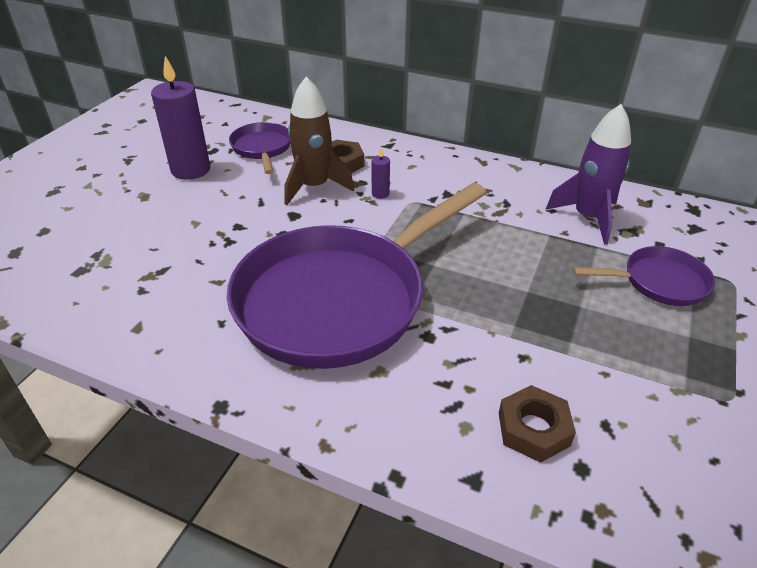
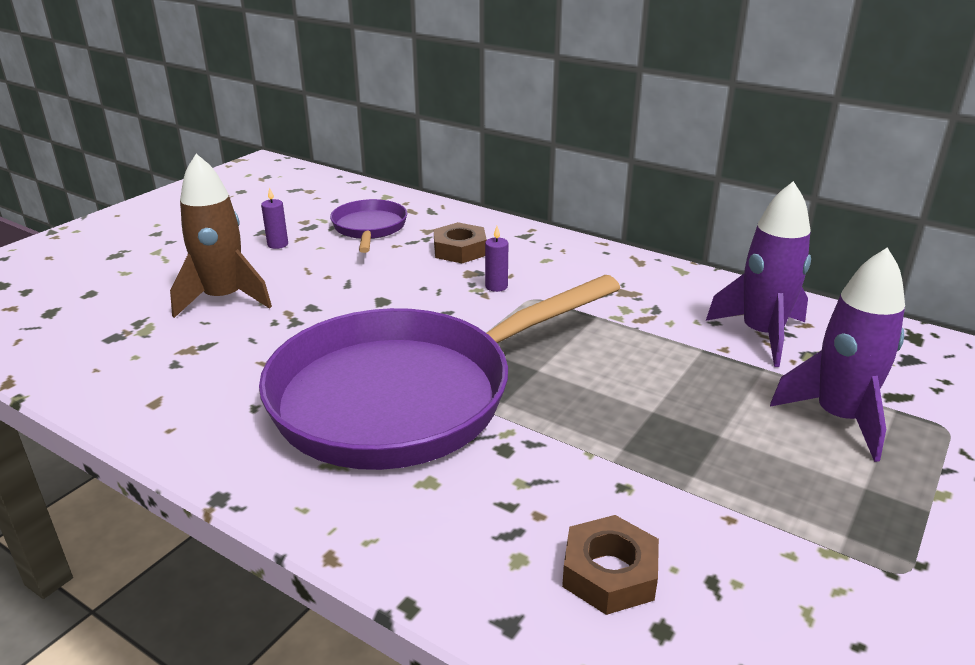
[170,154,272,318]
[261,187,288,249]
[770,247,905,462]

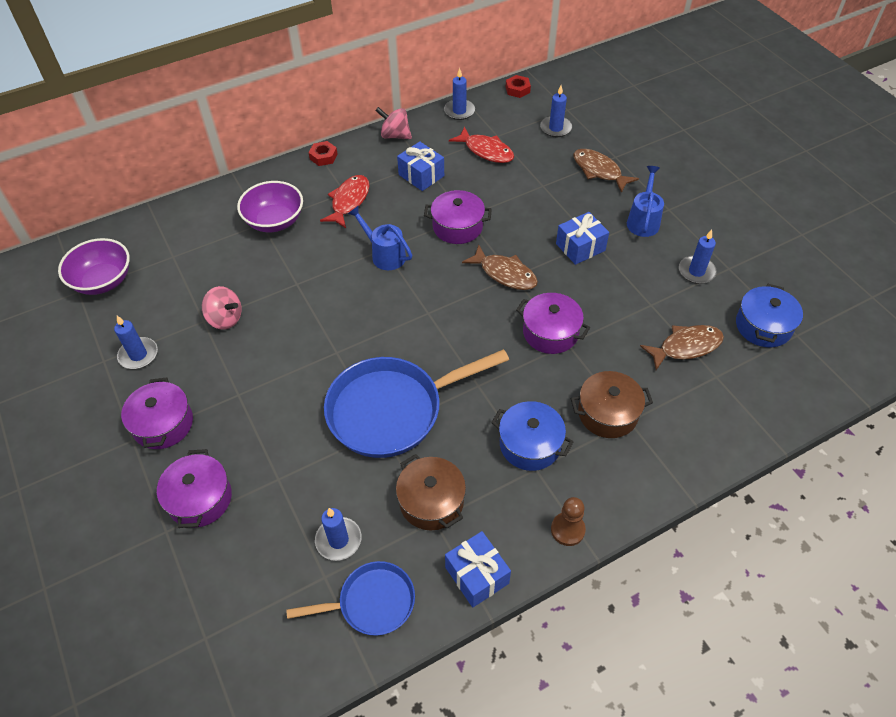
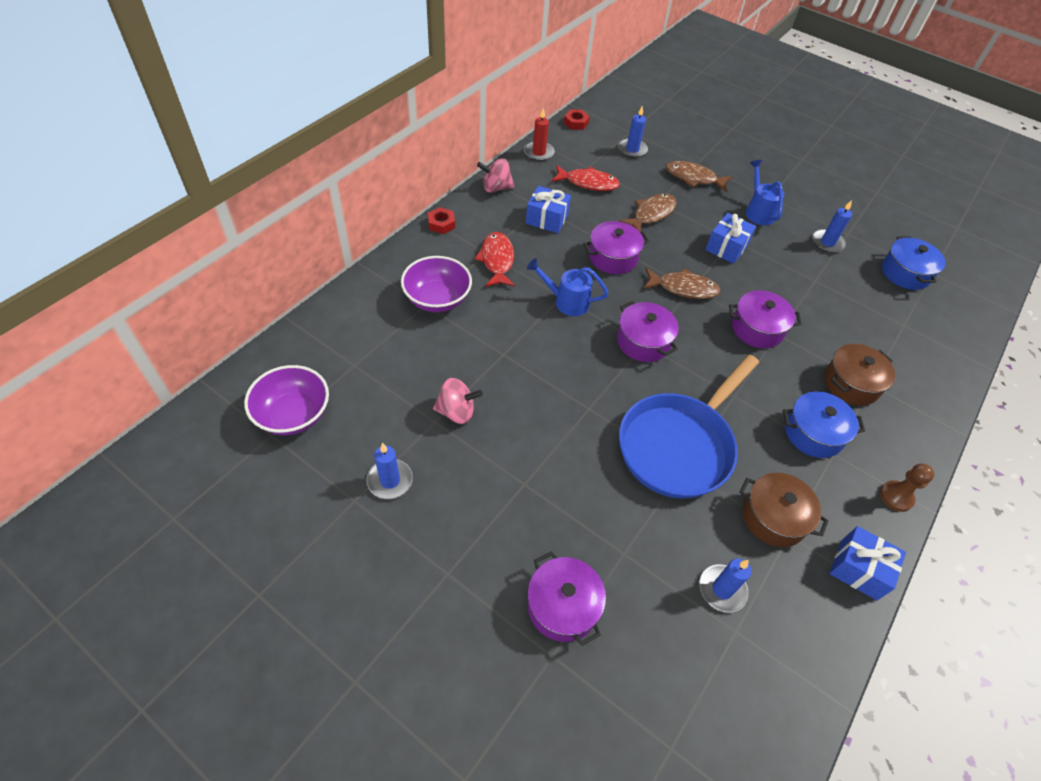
[524,108,555,161]
[617,301,679,362]
[619,194,676,232]
[286,561,415,636] (first image)

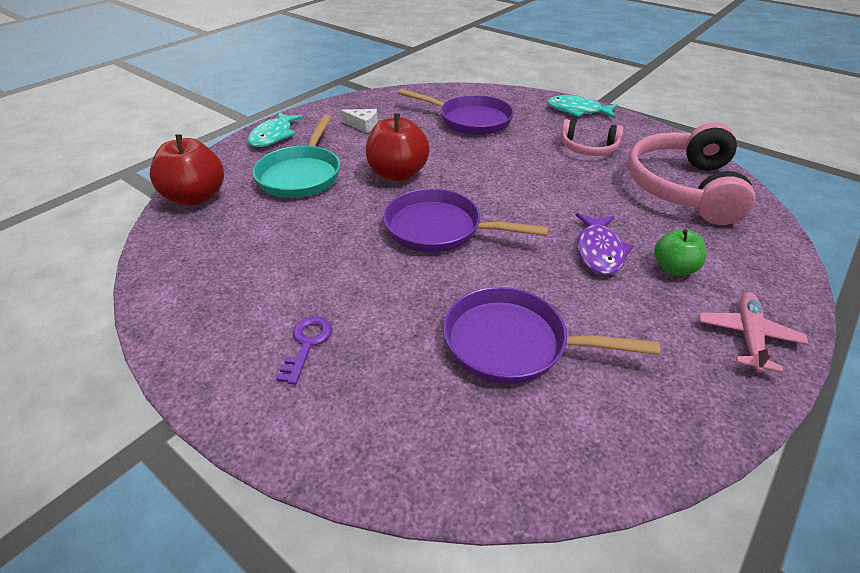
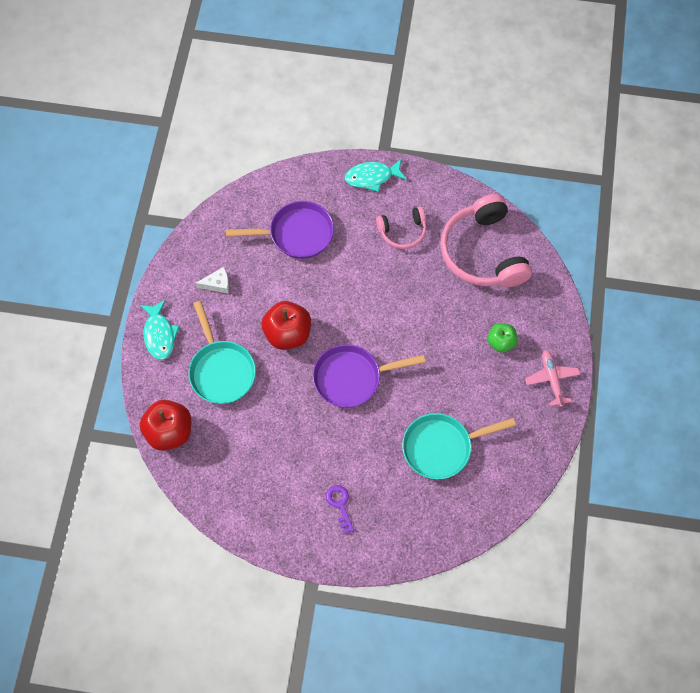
[402,413,516,479]
[576,213,634,275] (first image)

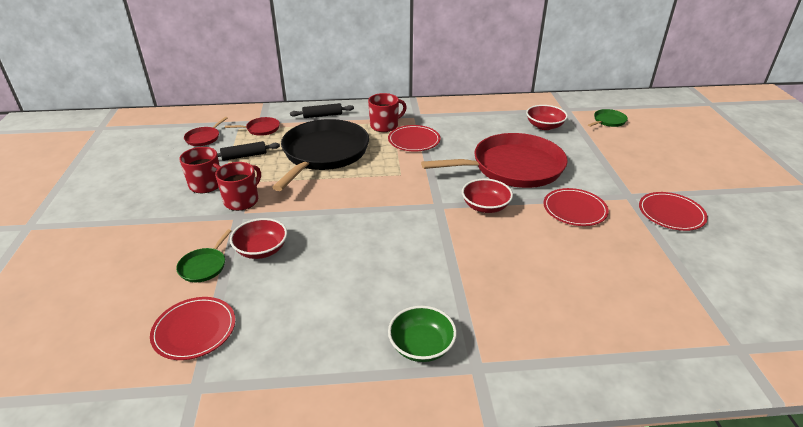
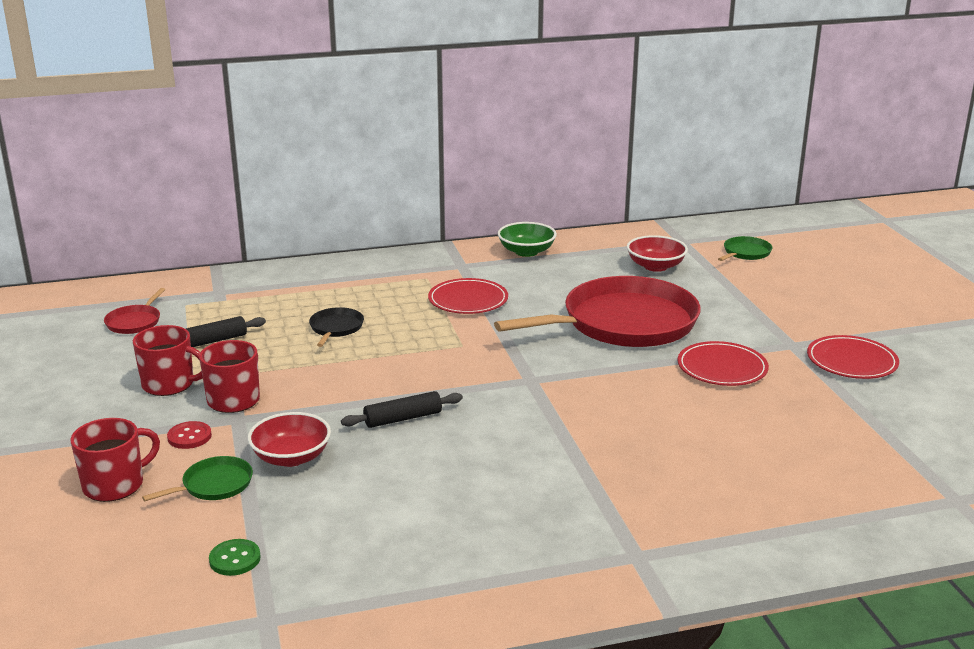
[70,418,160,502]
[142,456,253,501]
[167,421,212,449]
[209,539,261,576]
[309,307,364,347]
[341,391,463,428]
[497,222,557,257]
[225,117,280,136] (first image)
[462,179,513,213] (first image)

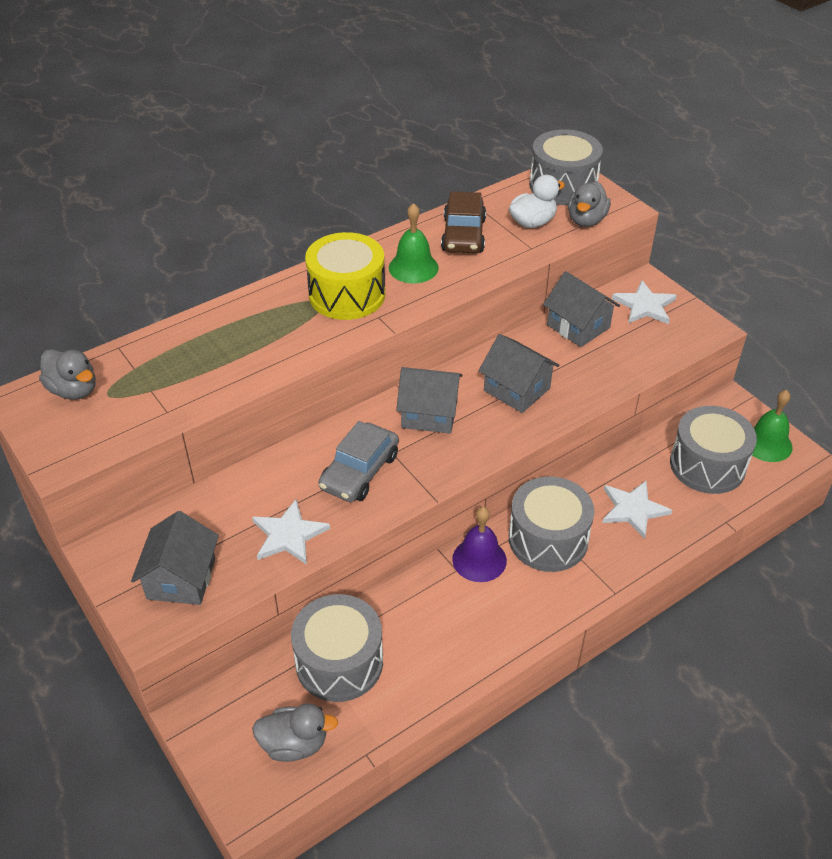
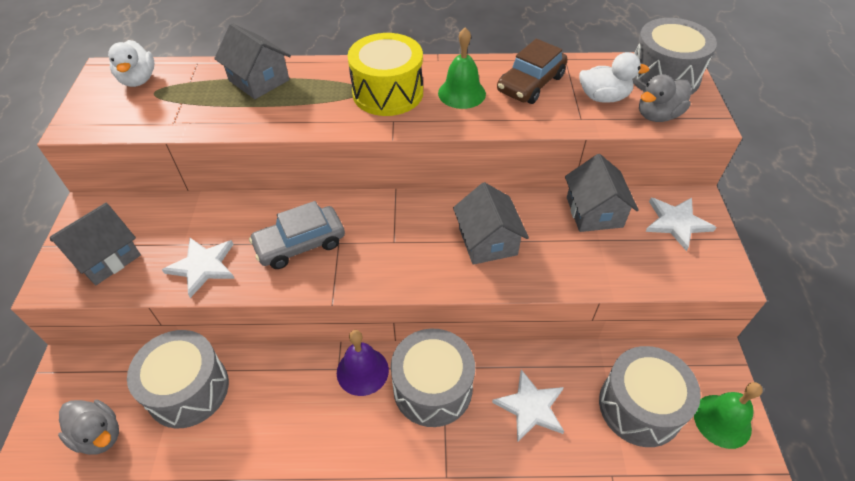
[108,40,154,87]
[214,23,291,99]

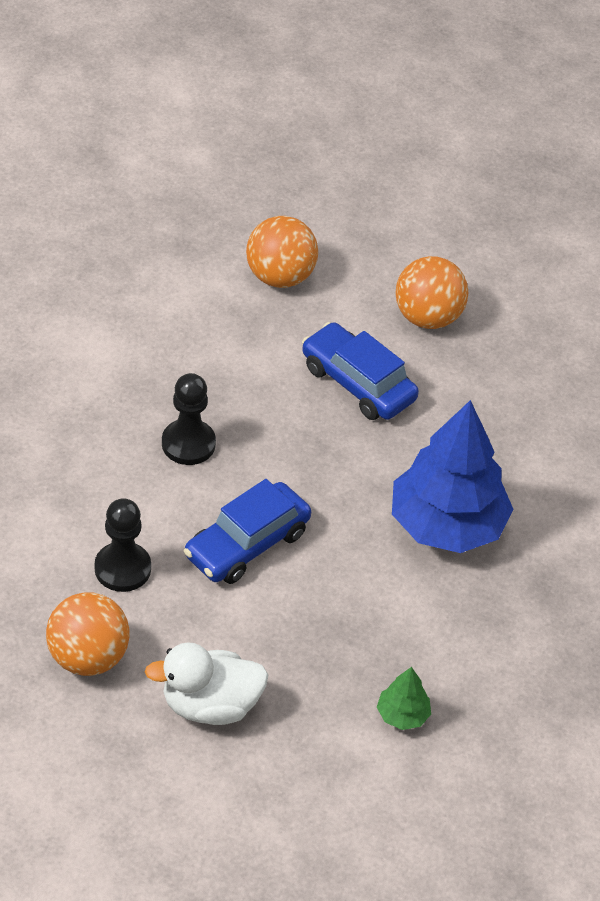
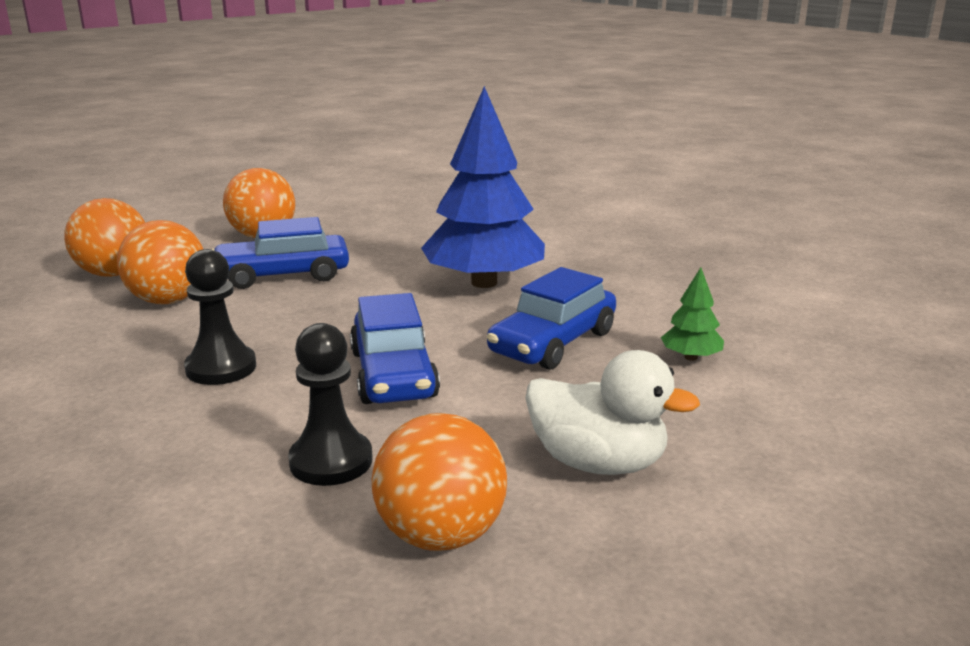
[117,220,203,304]
[487,267,616,370]
[525,350,700,475]

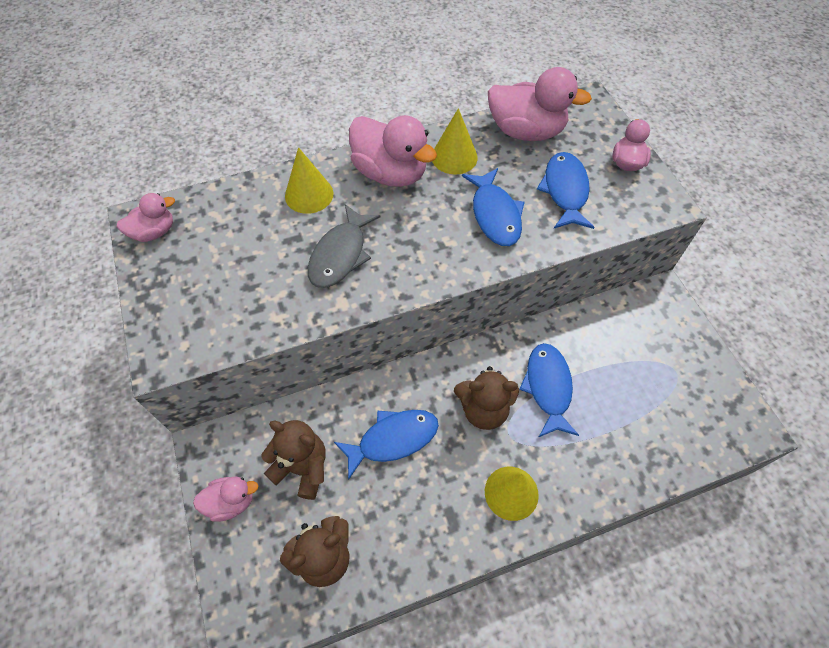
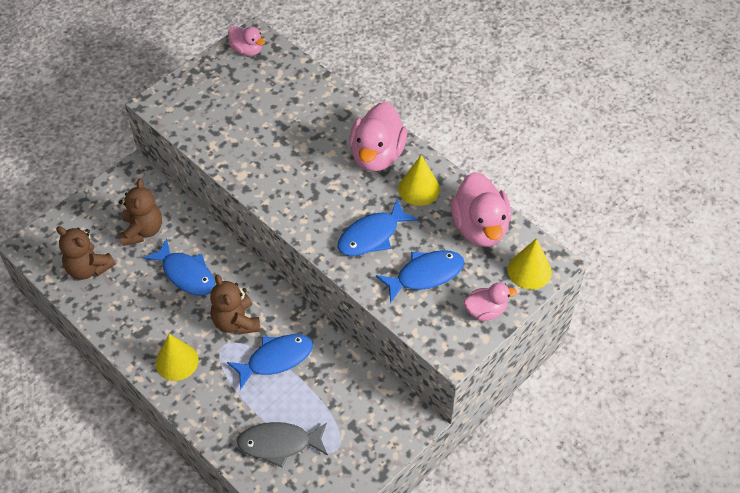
[237,422,328,468]
[508,238,552,290]
[193,476,259,522] (first image)

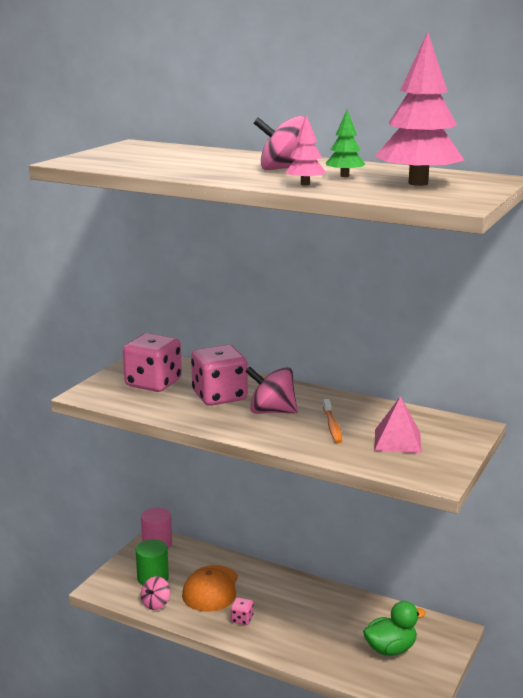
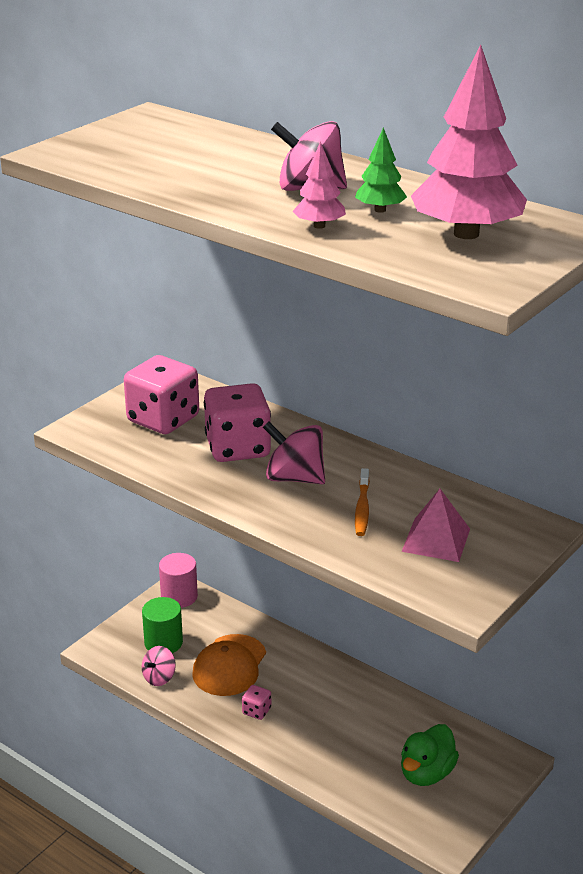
[401,724,459,786]

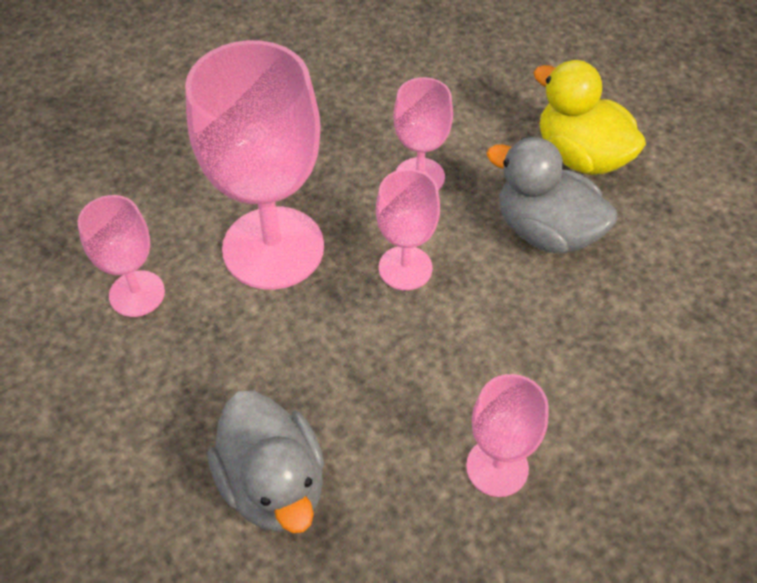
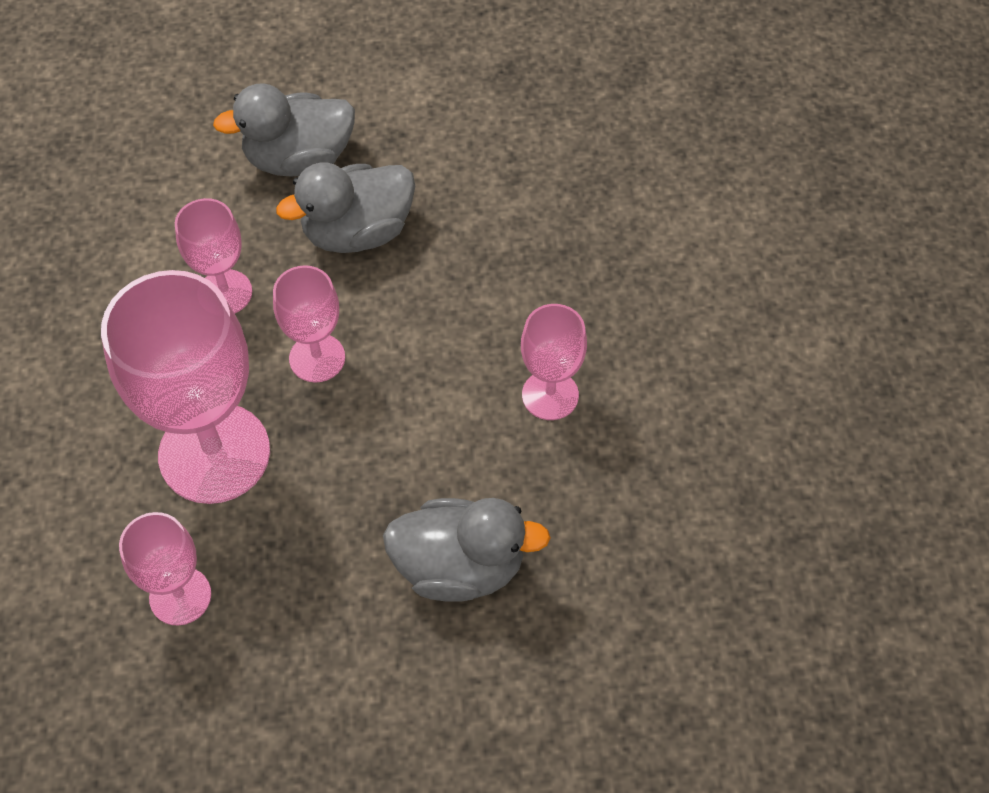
[213,83,355,177]

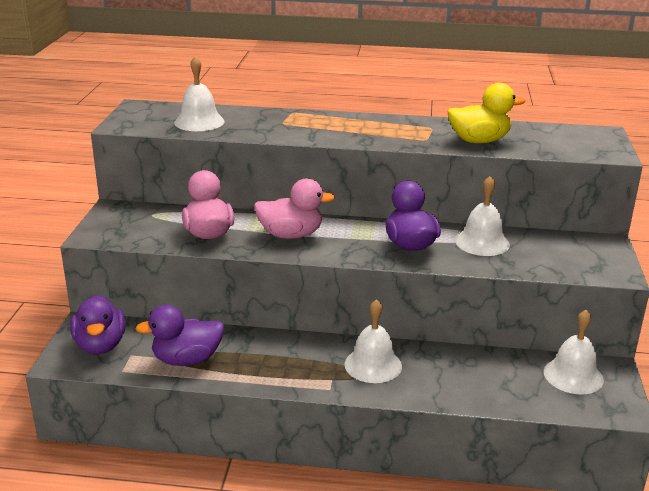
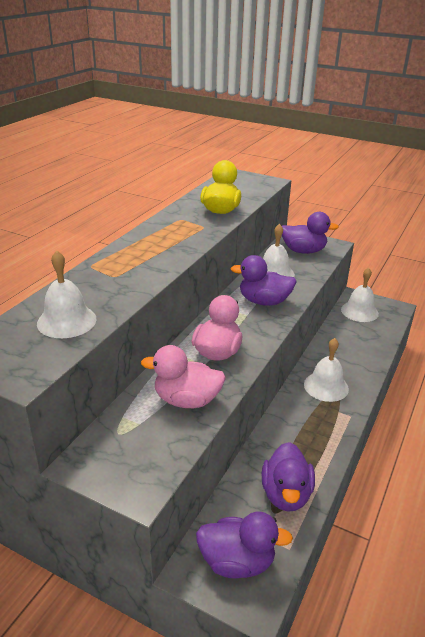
[282,212,339,254]

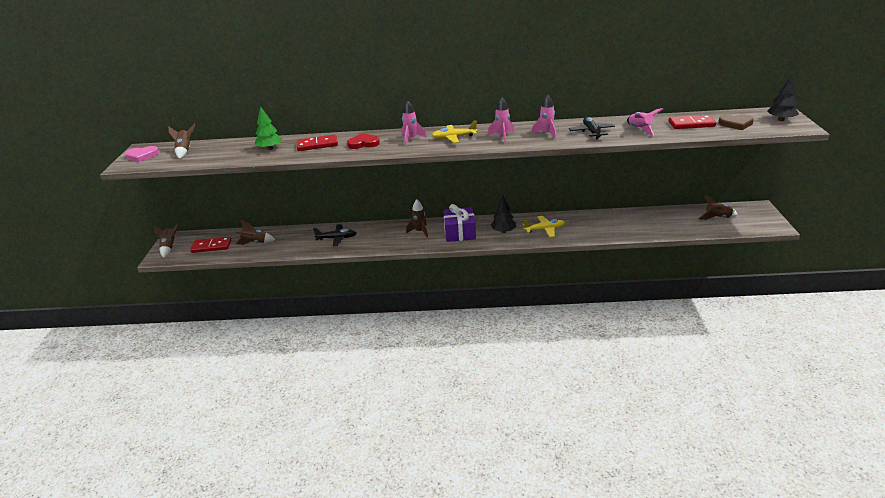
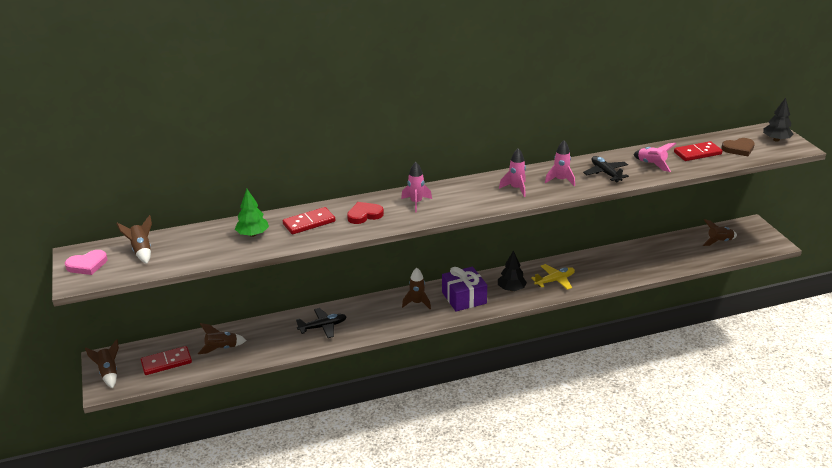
[431,121,477,143] (first image)

